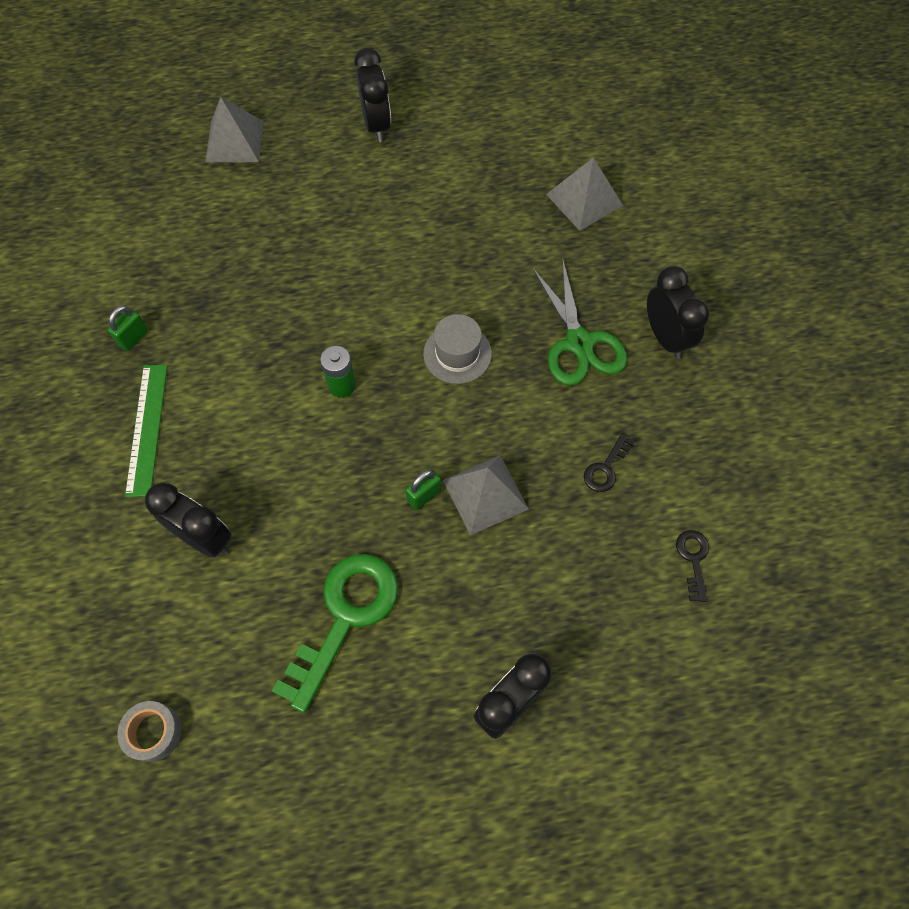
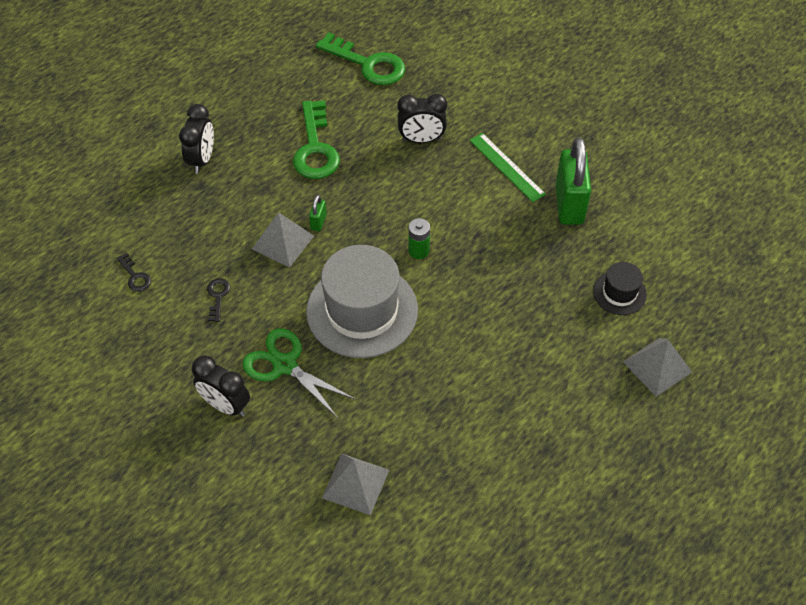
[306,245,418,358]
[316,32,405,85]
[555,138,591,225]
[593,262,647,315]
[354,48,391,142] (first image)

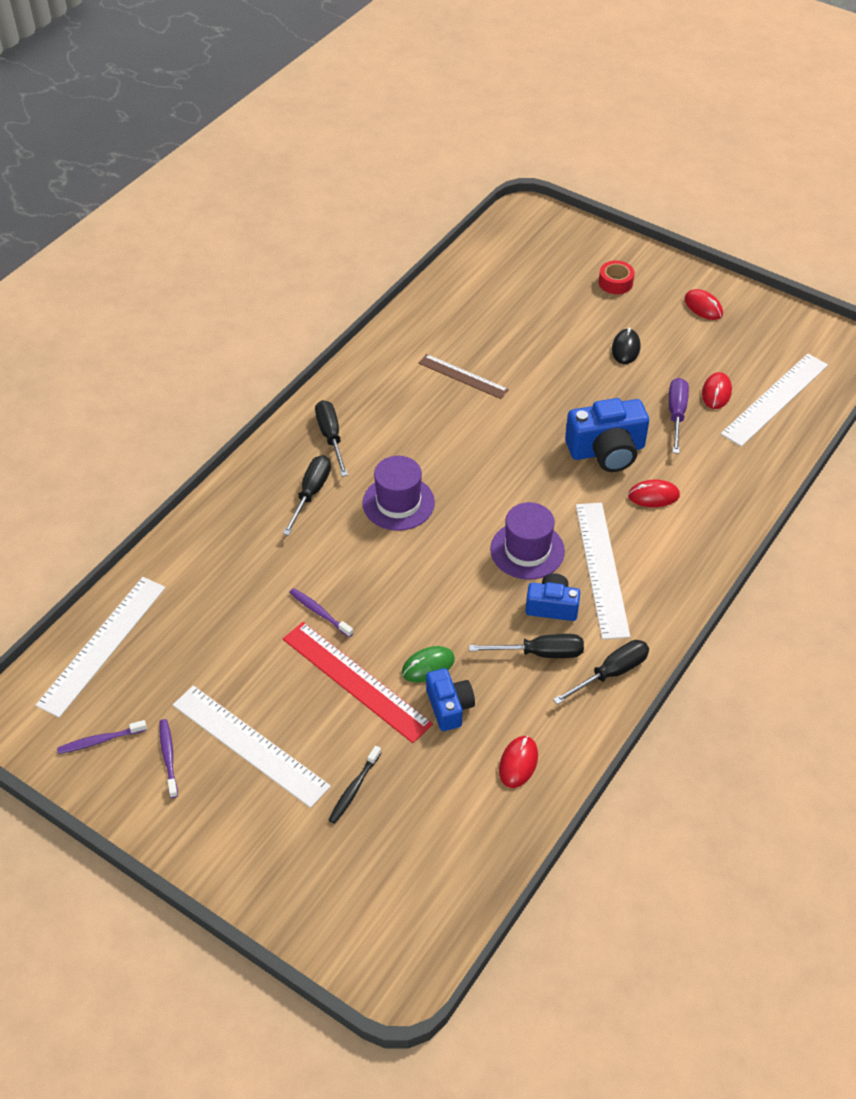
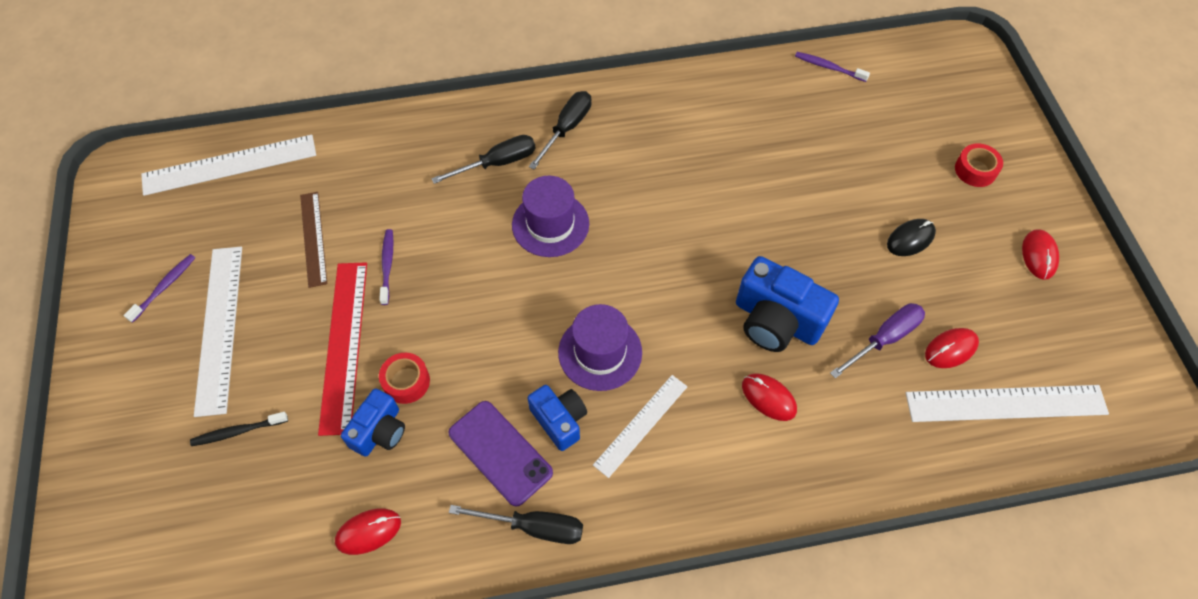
[300,192,327,288]
[379,353,430,404]
[448,401,553,507]
[593,375,688,478]
[795,52,870,82]

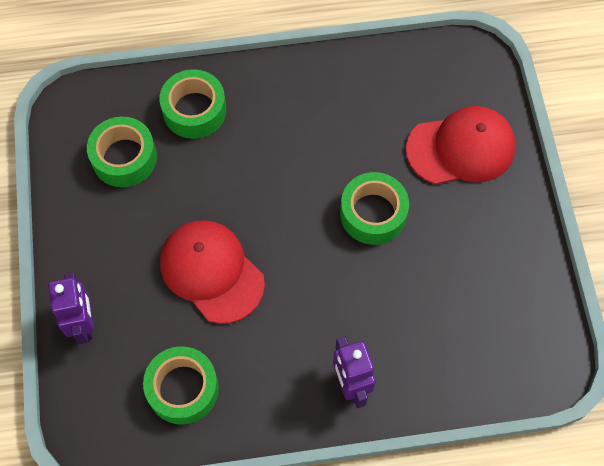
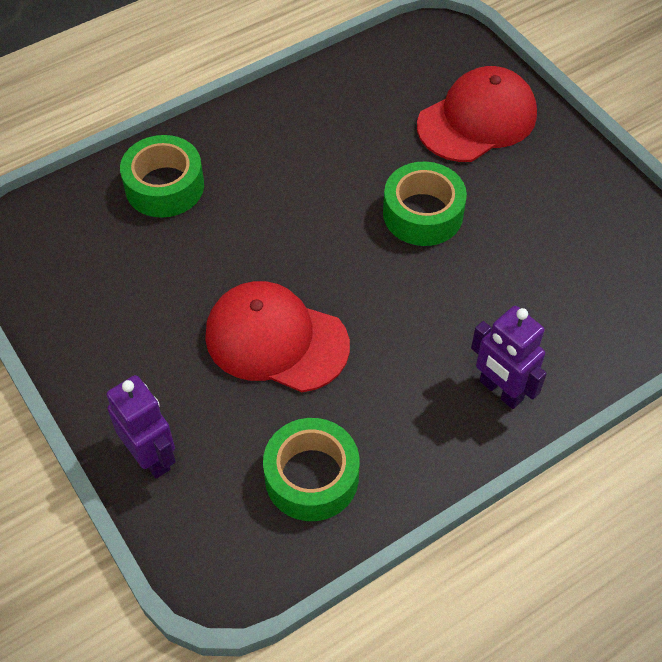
[87,116,157,187] (first image)

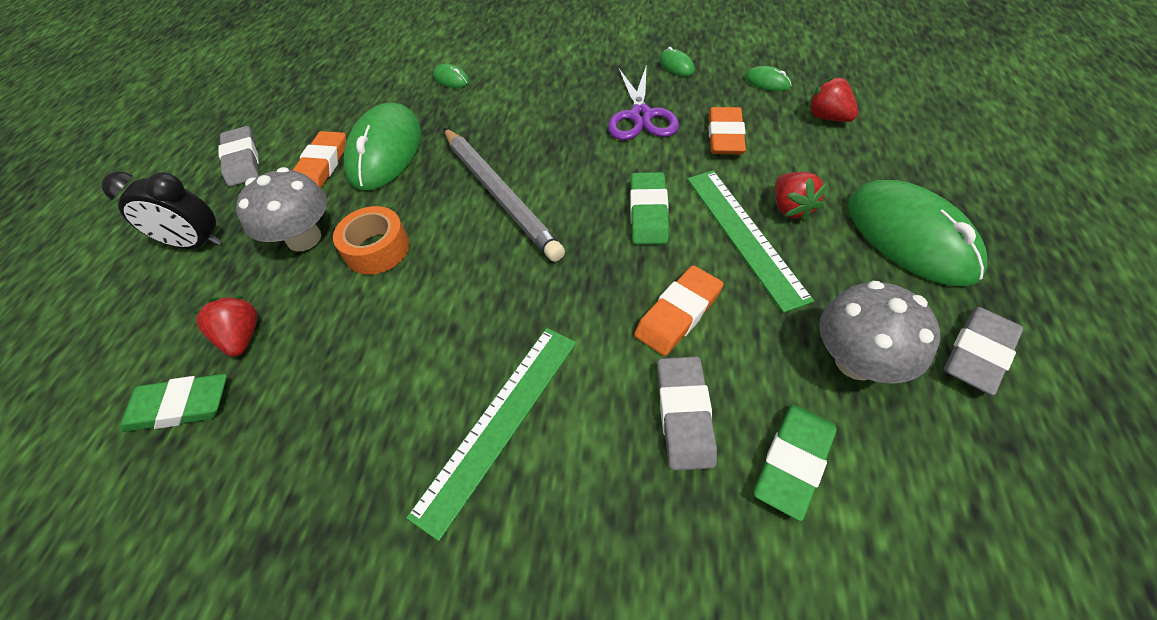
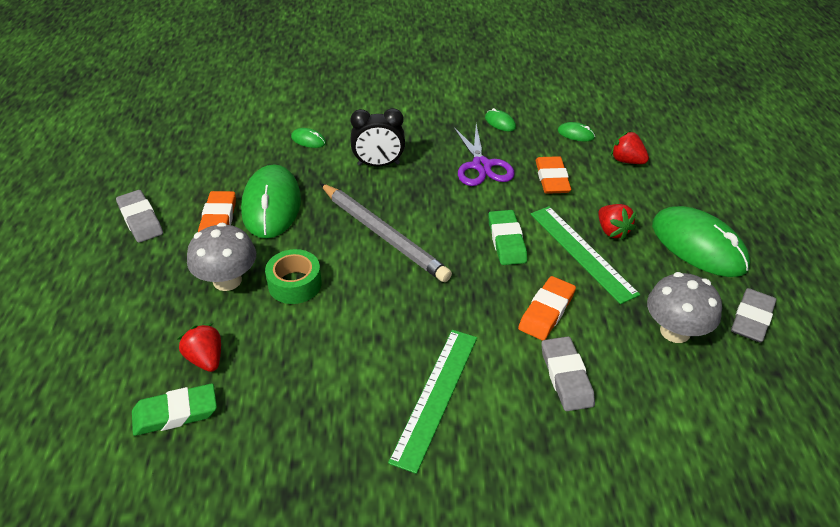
[265,249,322,304]
[350,108,405,167]
[753,404,837,521] (first image)

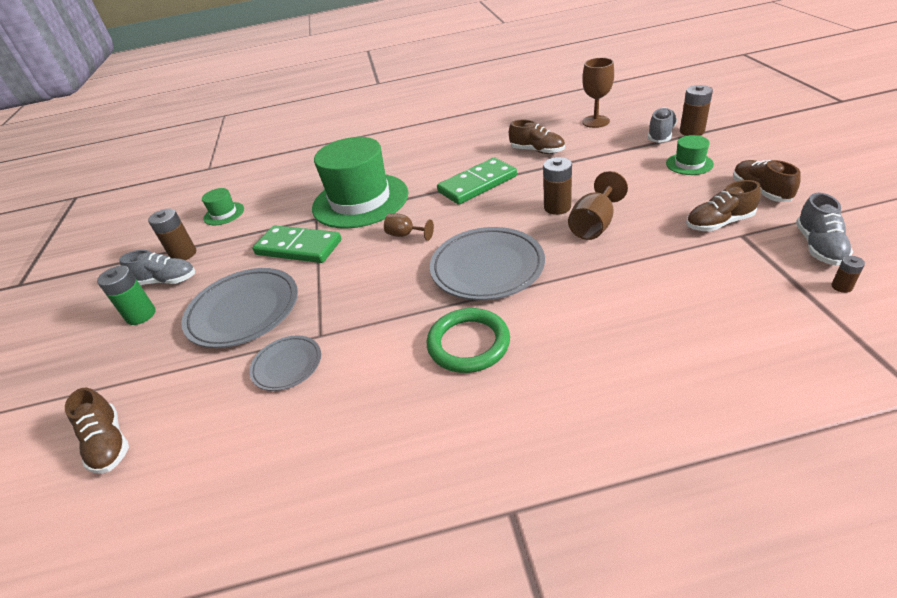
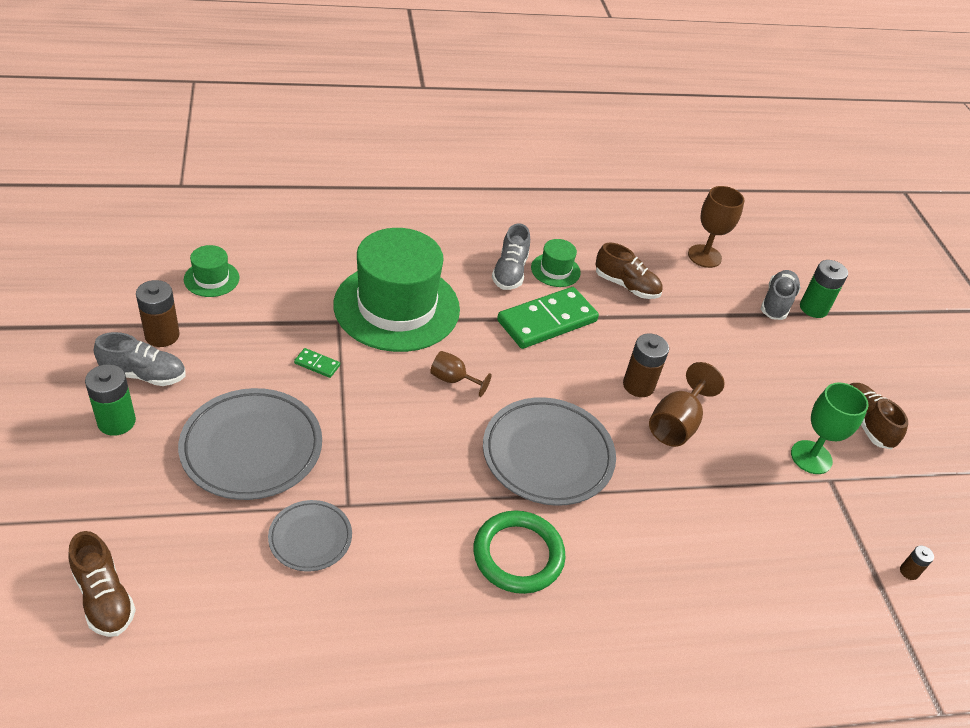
[294,348,340,378]
[492,224,530,290]
[531,239,581,287]
[791,382,869,474]
[800,260,848,318]

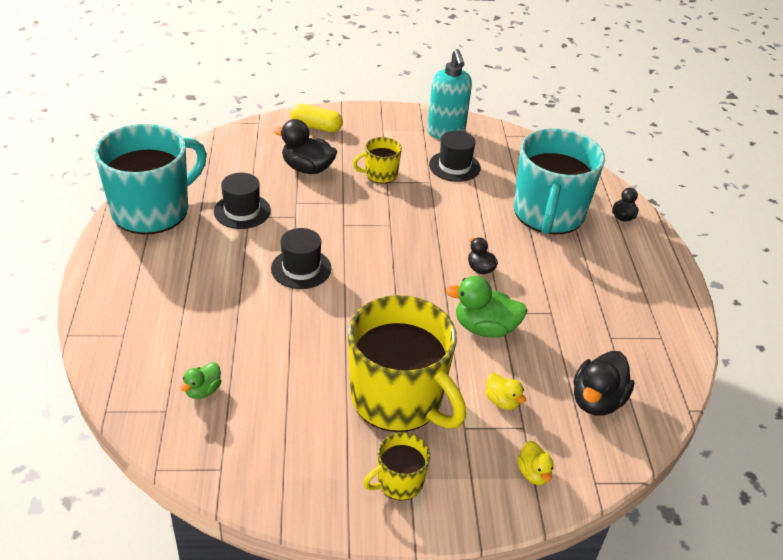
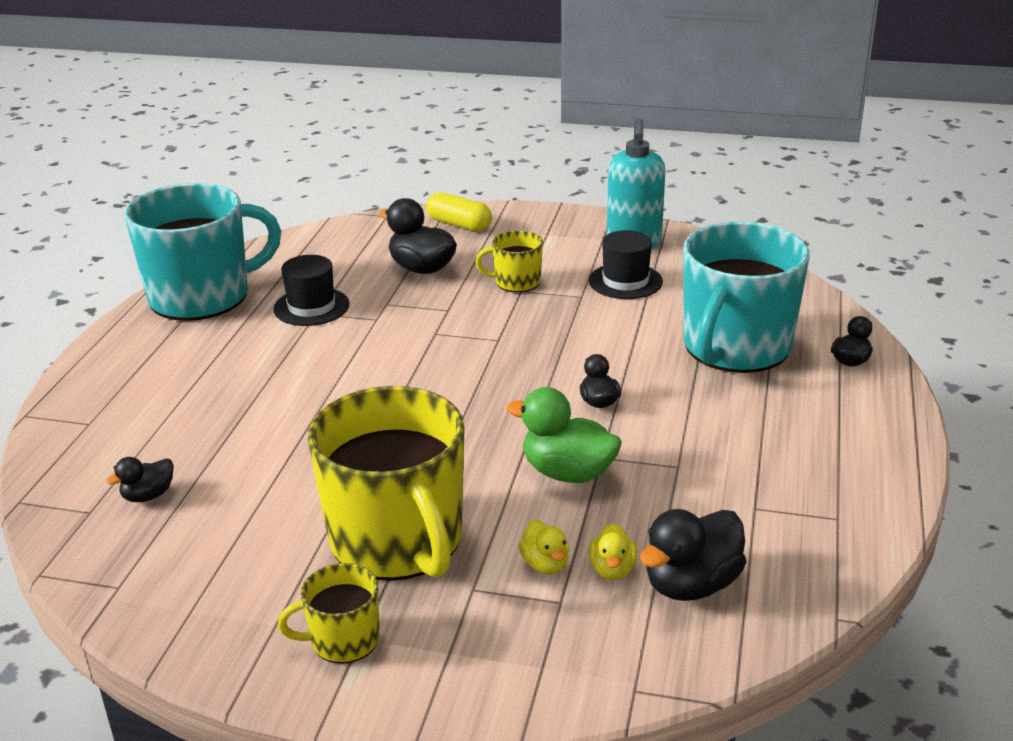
[106,457,174,502]
[589,523,637,580]
[271,228,332,289] (first image)

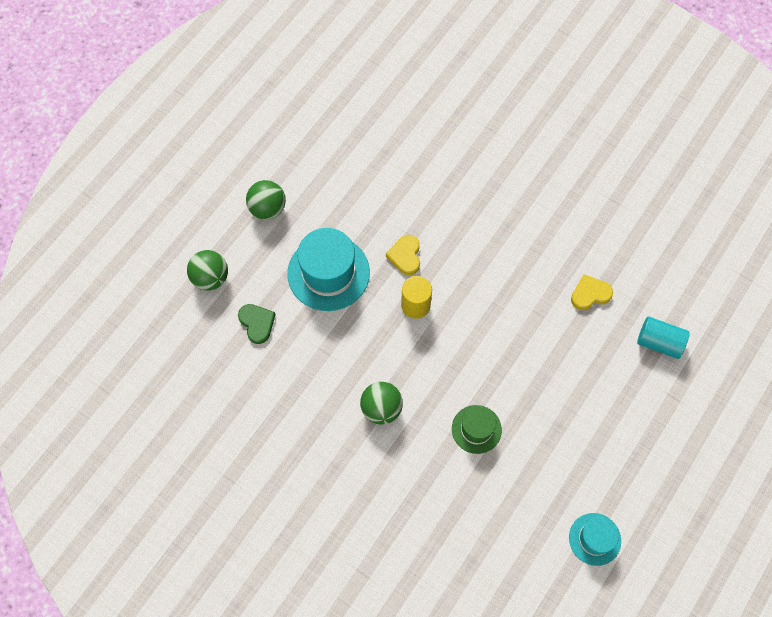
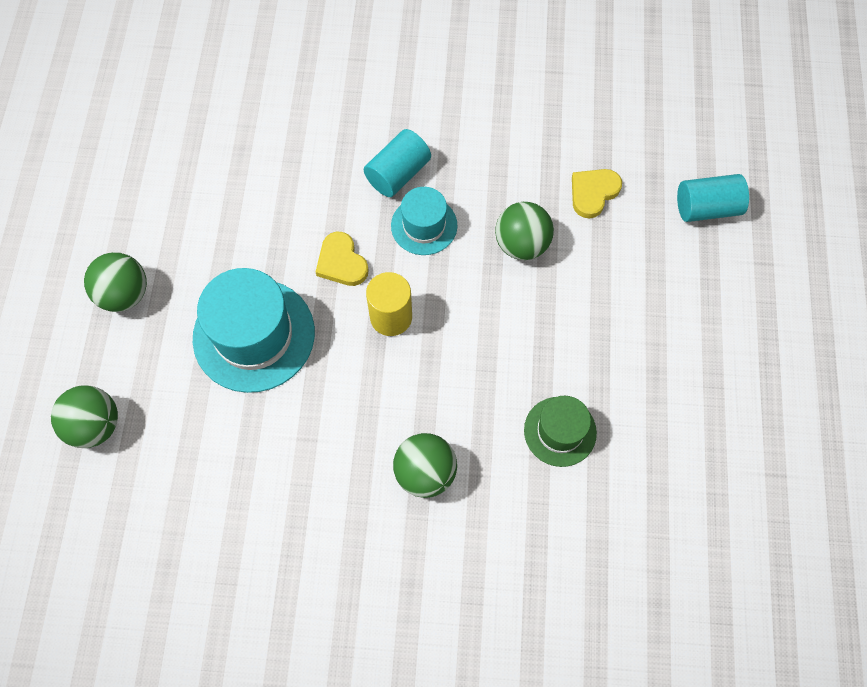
[363,129,431,197]
[391,187,457,255]
[495,202,554,260]
[238,304,276,344] (first image)

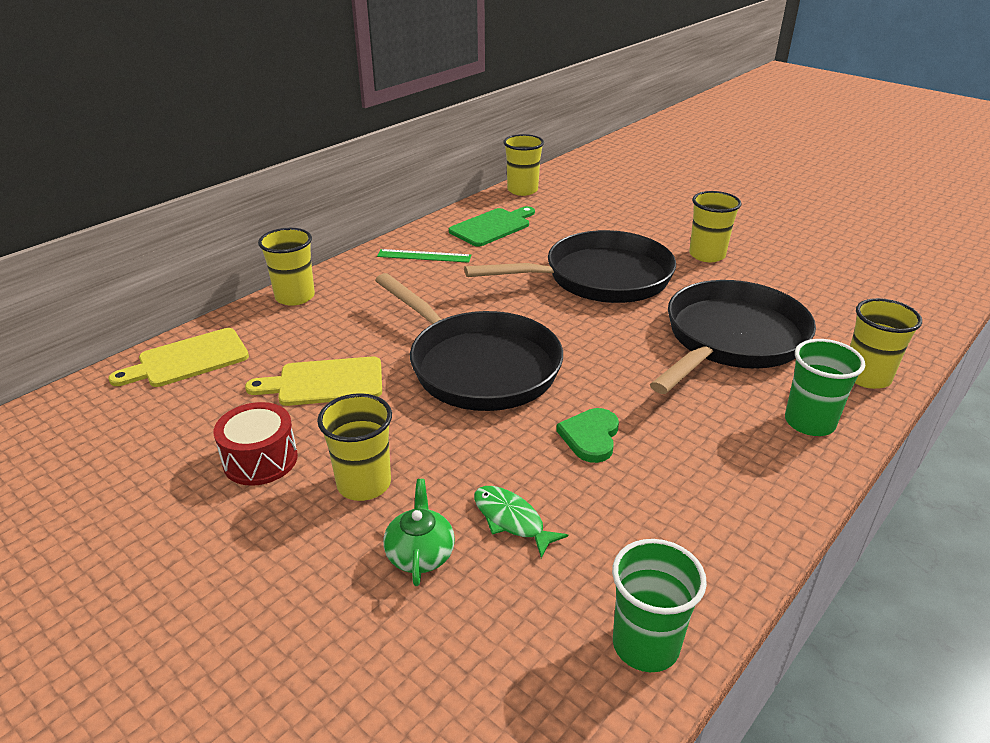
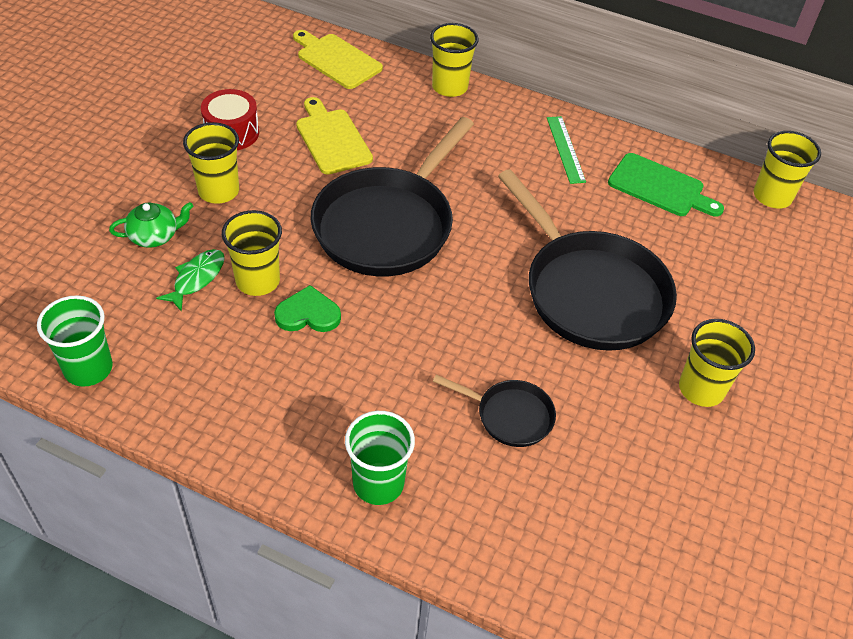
[222,210,282,296]
[433,375,556,447]

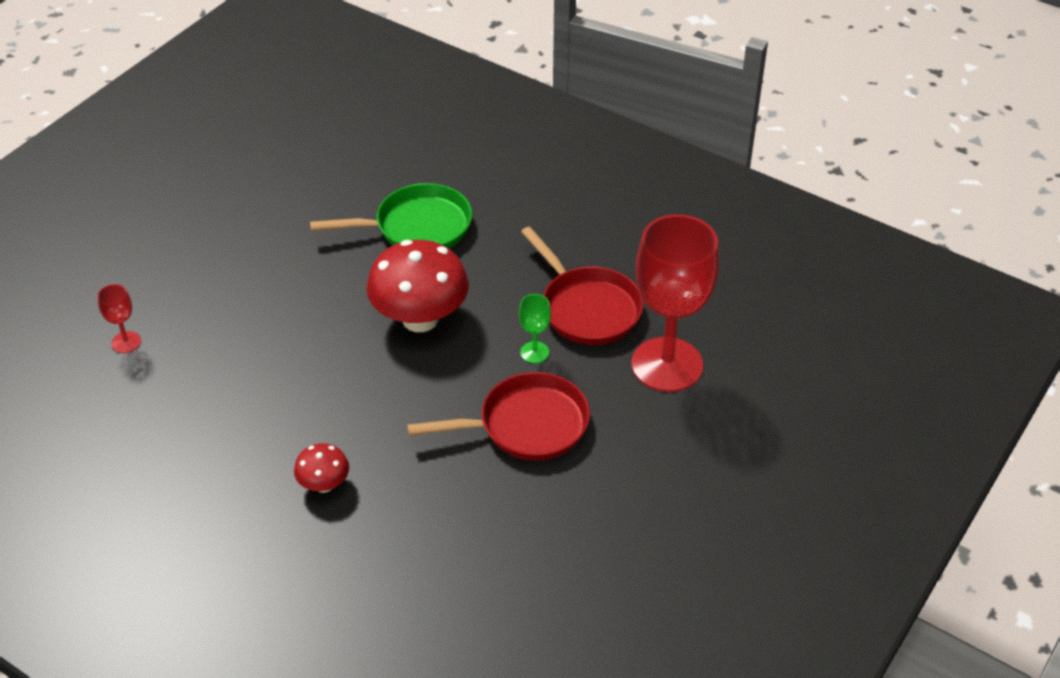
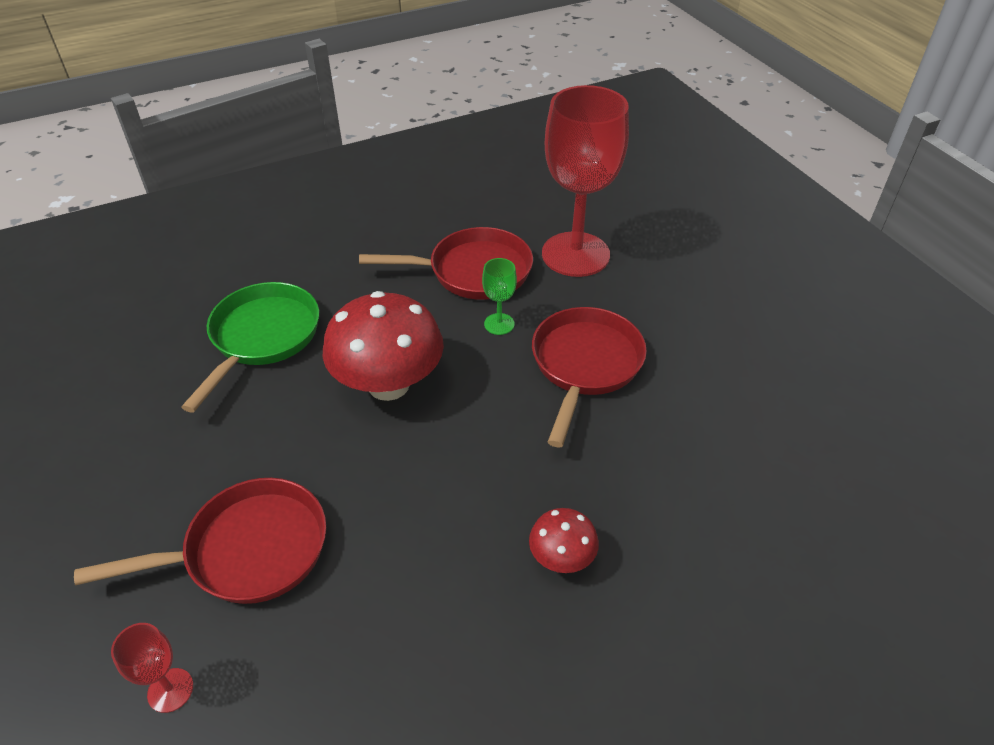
[74,478,326,604]

